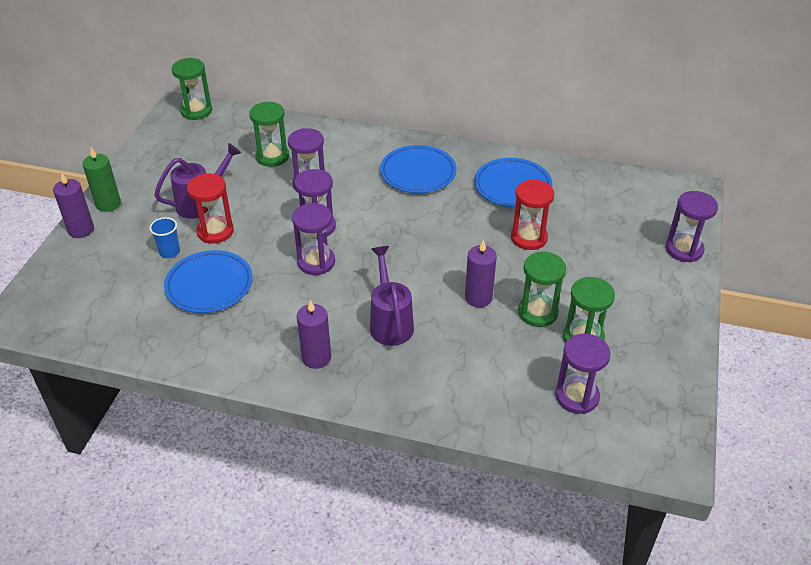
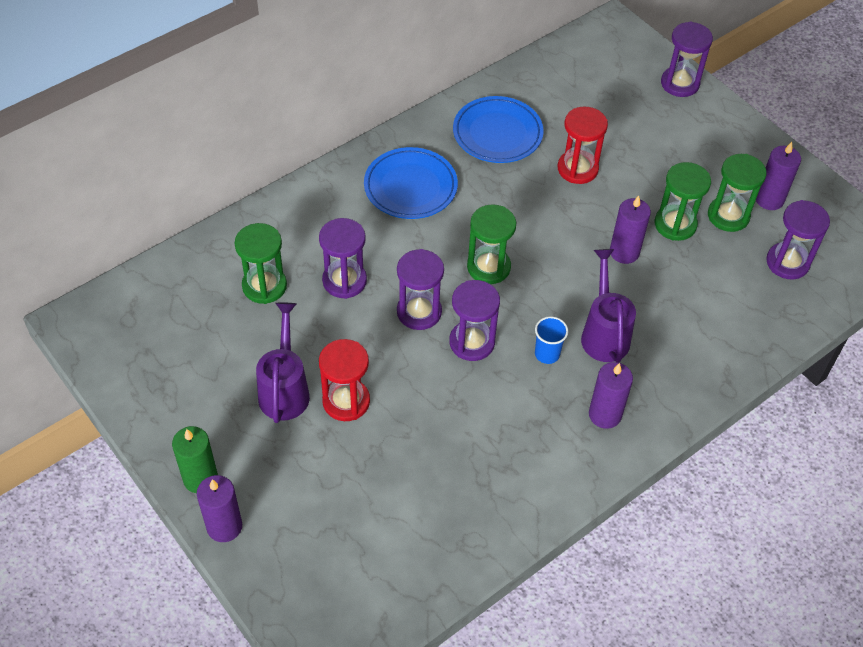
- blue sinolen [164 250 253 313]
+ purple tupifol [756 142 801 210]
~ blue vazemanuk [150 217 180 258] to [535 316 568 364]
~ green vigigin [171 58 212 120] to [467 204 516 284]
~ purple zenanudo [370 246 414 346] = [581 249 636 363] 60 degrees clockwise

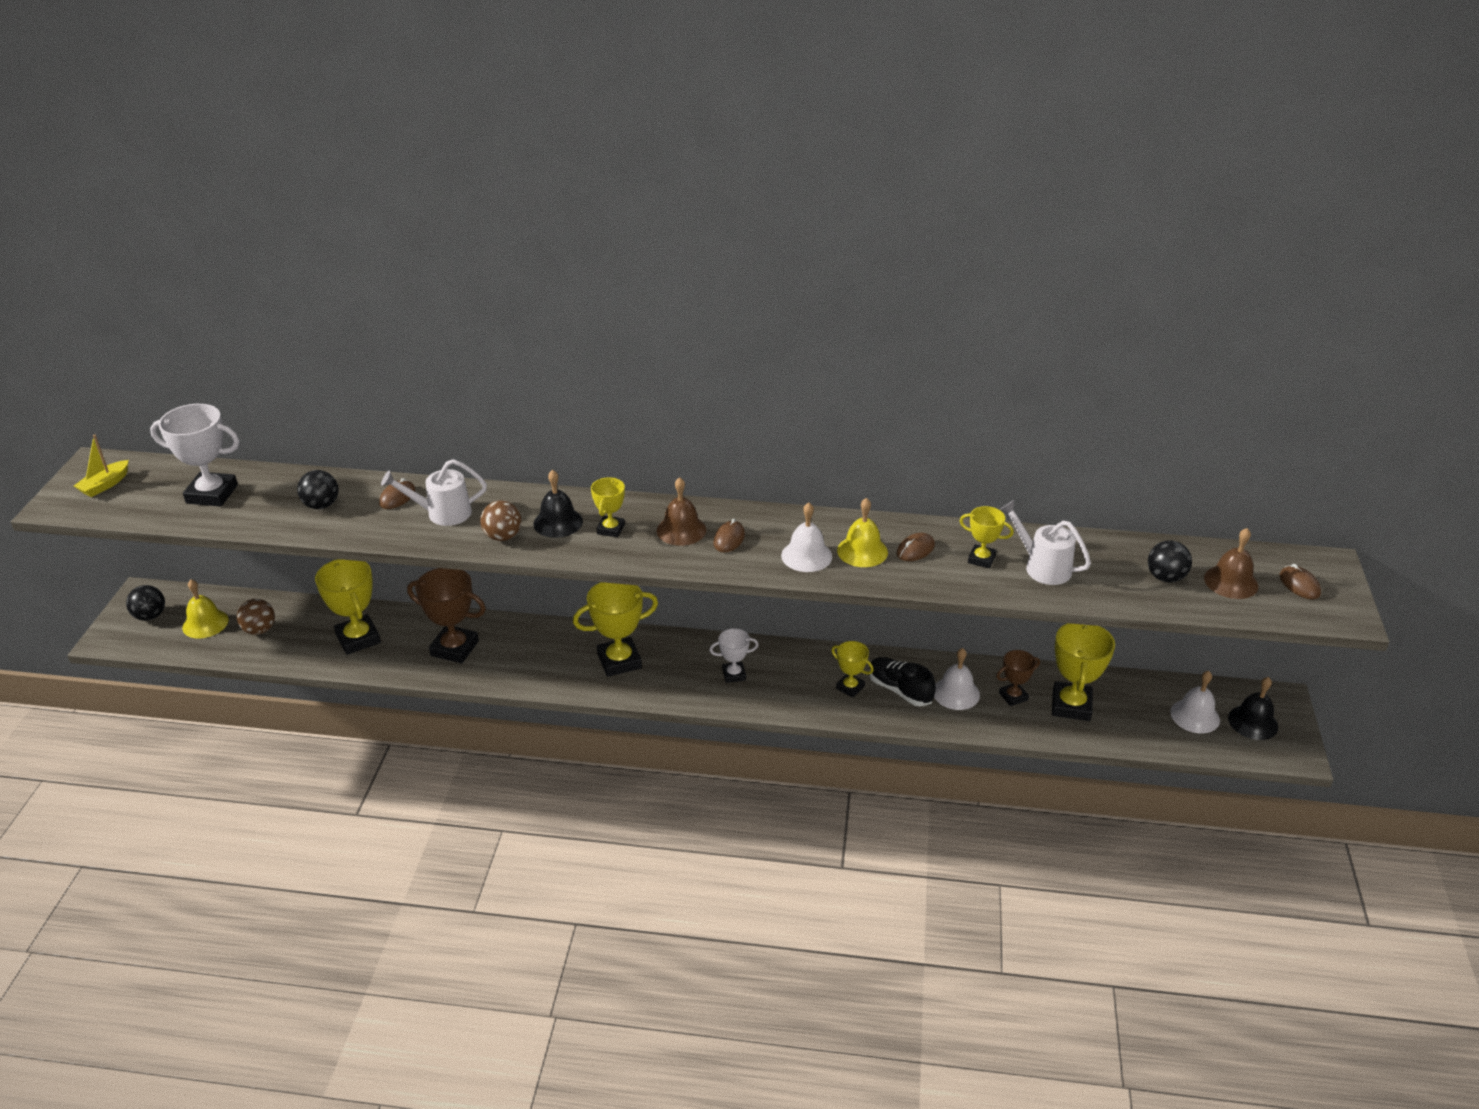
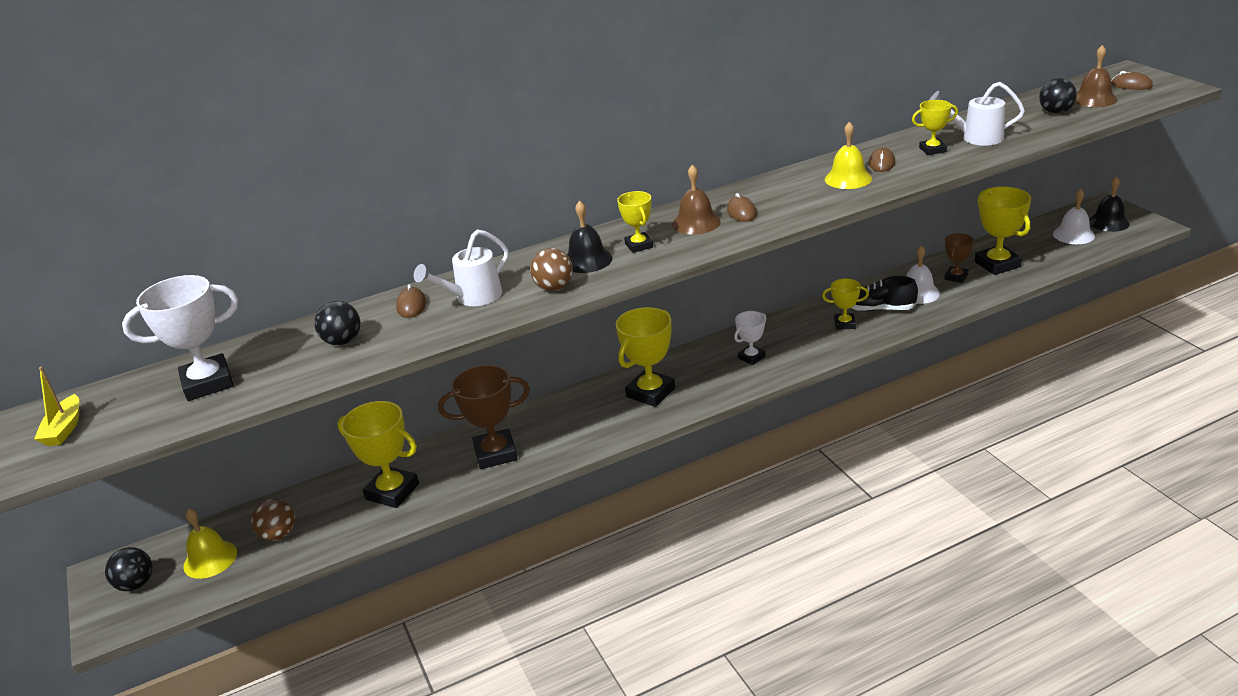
- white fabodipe [781 503 832 572]

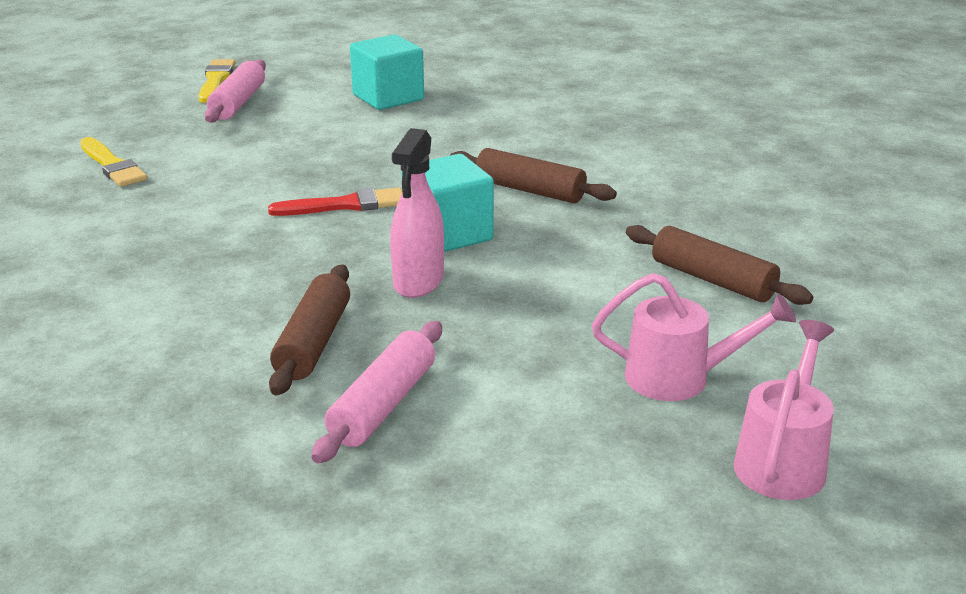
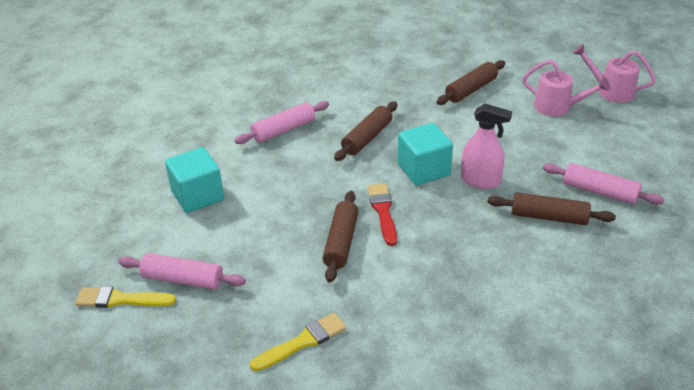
+ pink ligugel [234 101 329 144]
+ brown ligugel [322 191 358 283]
~ pink zenanudo [592 273 796 401] = [523 59 610 116] 105 degrees clockwise

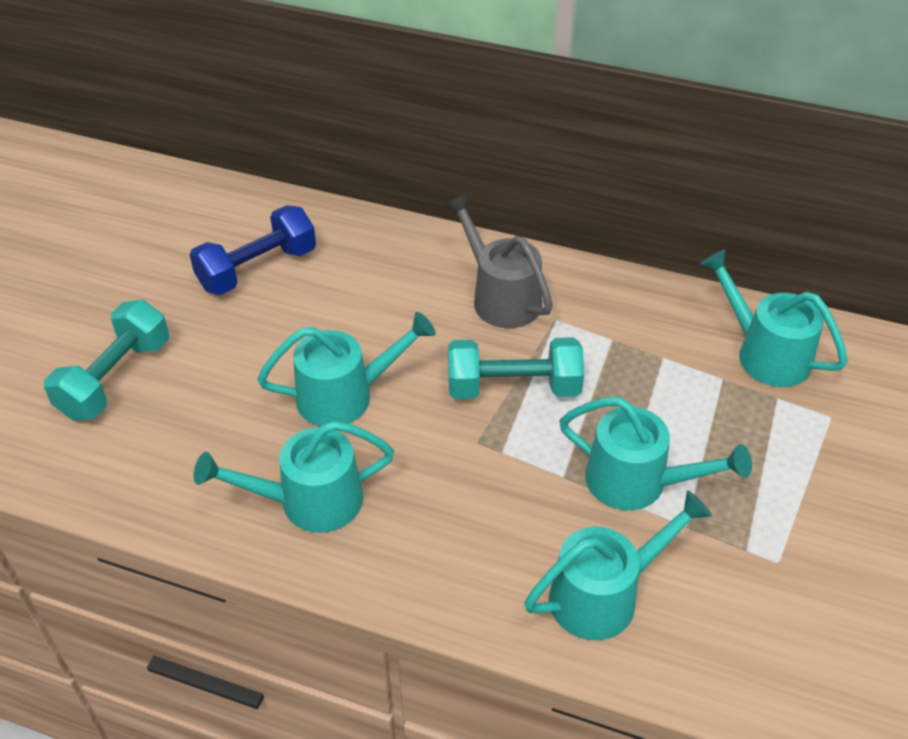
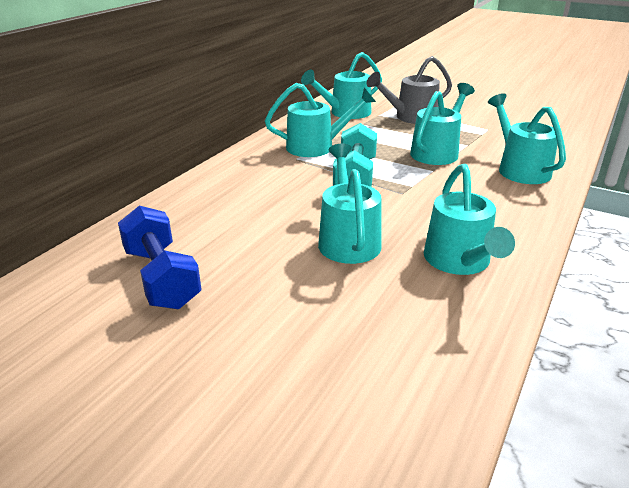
- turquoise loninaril [44 300 169 420]
+ turquoise zenanudo [265 83 376 157]
~ grey zenanudo [444 193 553 328] to [367 56 452 124]

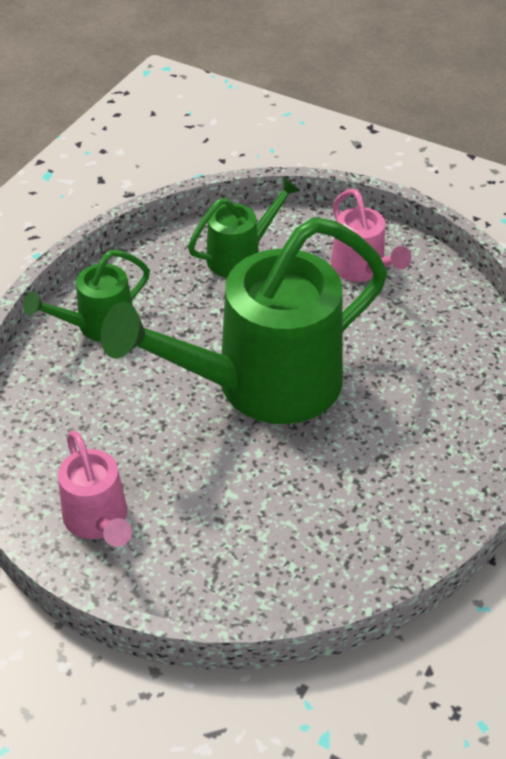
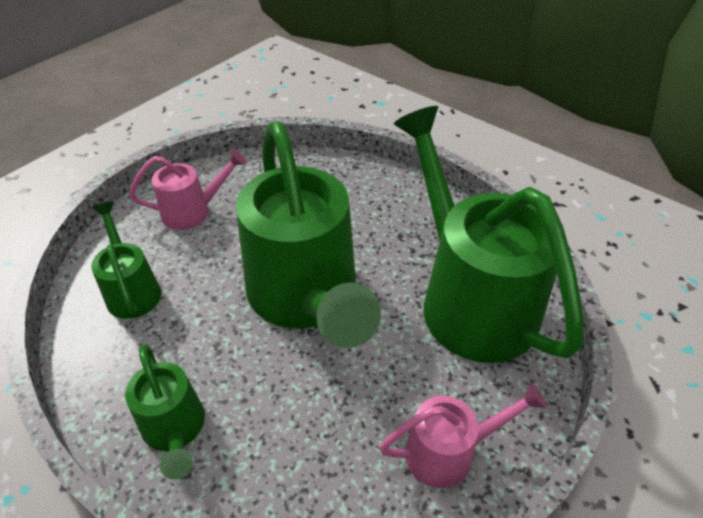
+ green zenanudo [394 106 584 363]

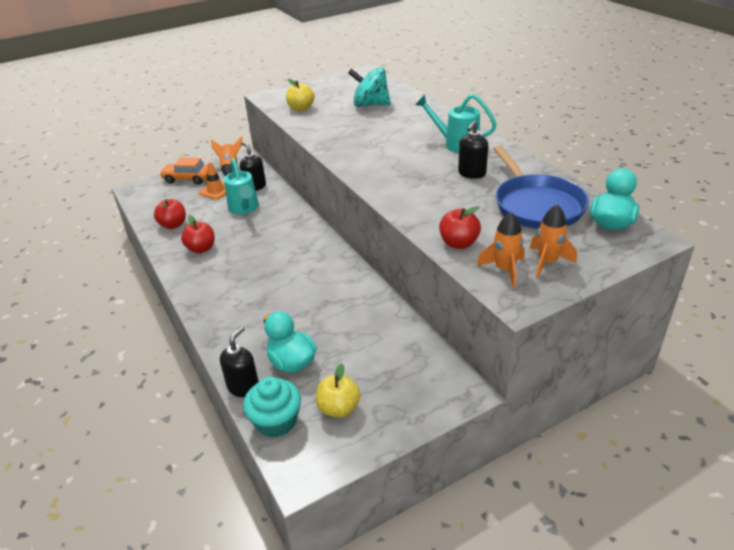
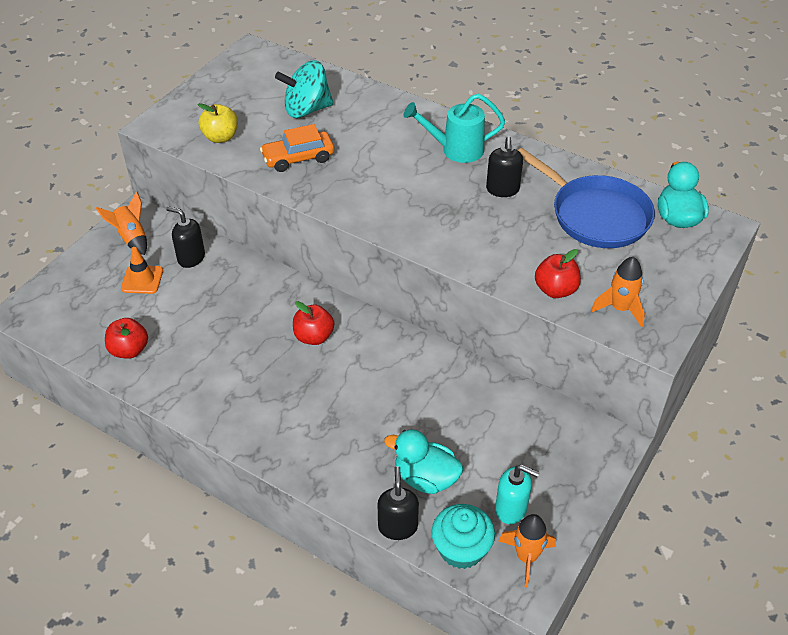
- turquoise zenanudo [224 158 259 214]
~ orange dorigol [160 157 208 185] to [260 124 334 172]
~ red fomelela [181 215 215 253] to [293 301 334 345]
~ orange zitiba [529 205 577 278] to [499 514 556 587]
~ yellow fomelela [316 363 360 418] to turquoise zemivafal [495 465 540 524]

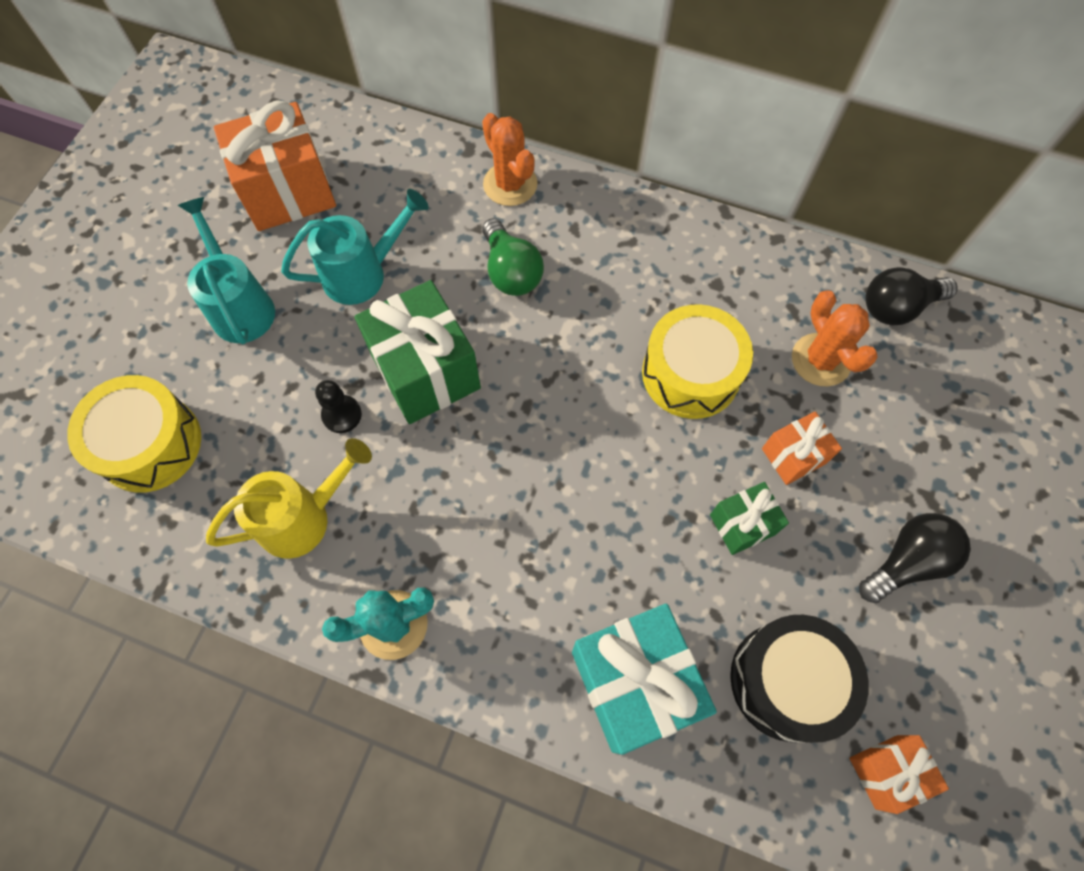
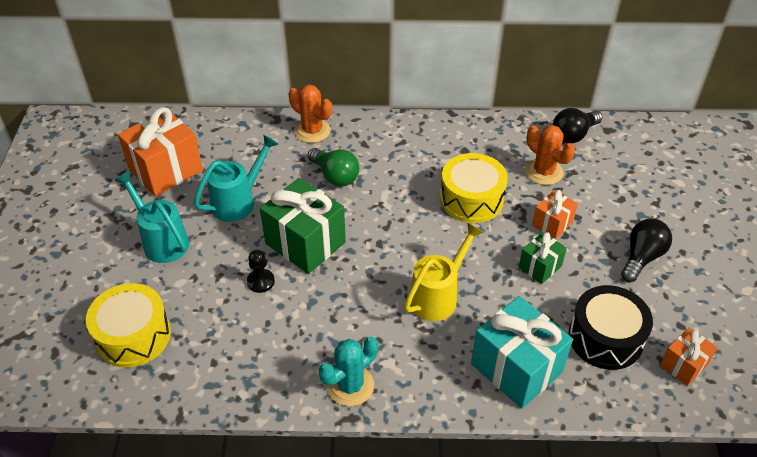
~ yellow zenanudo [206 438 372 559] to [404 223 484 321]

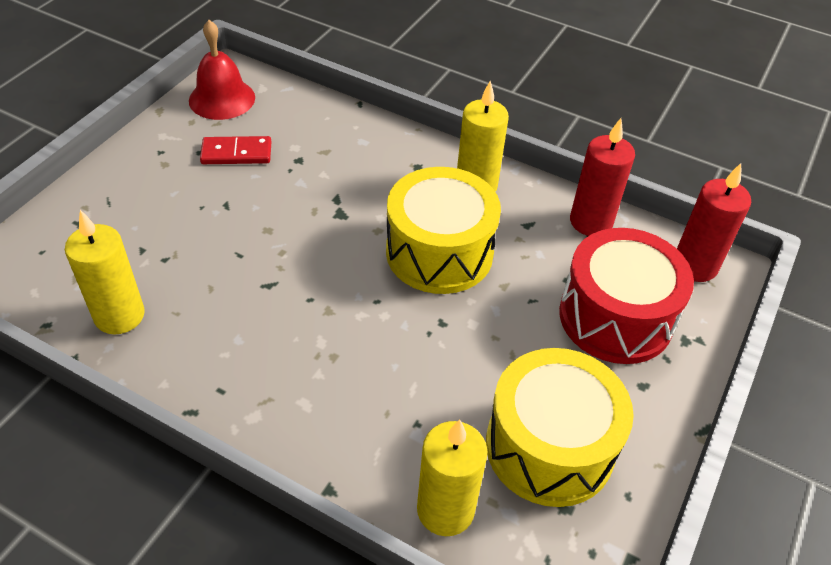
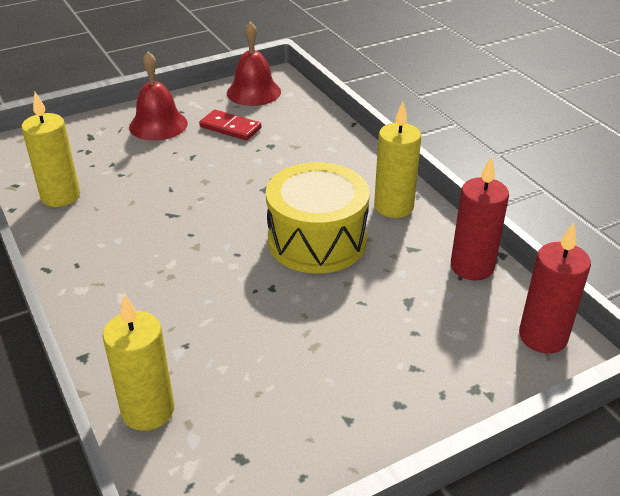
- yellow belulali [486 348 634 507]
- red belulali [559 228 694 364]
+ red fabodipe [129 52 188 141]

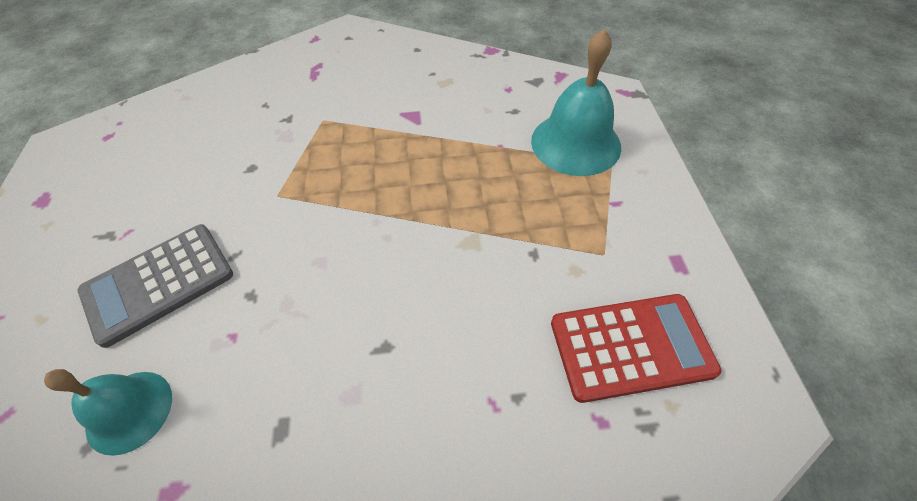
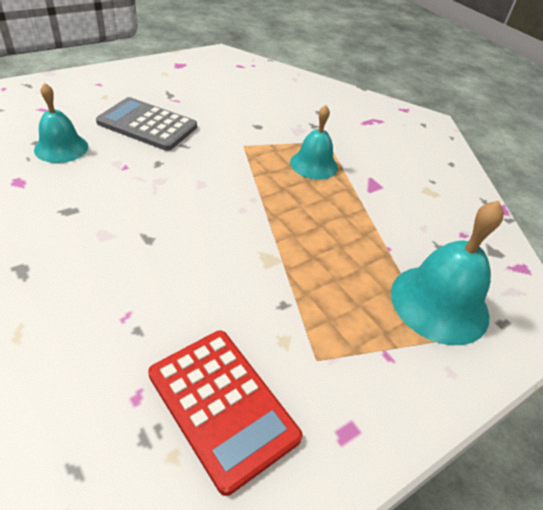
+ turquoise fabodipe [290 105 338 180]

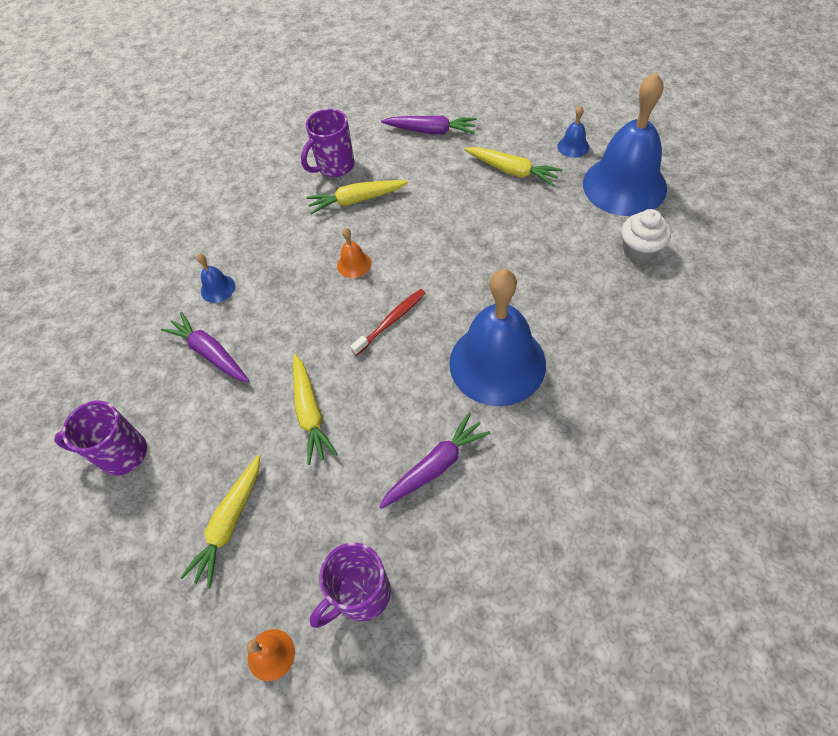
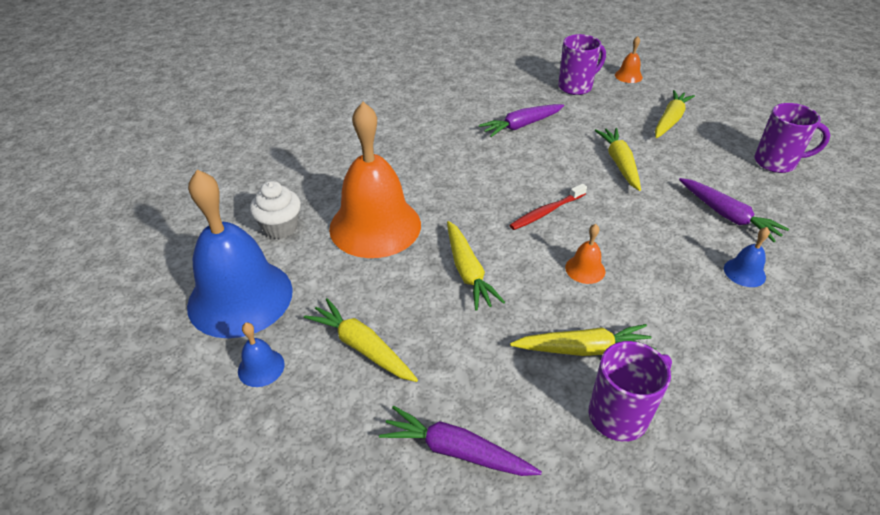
- blue fabodipe [449 269 546 406]
+ orange fabodipe [329 102 421 258]
+ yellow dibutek [447 221 505 311]

